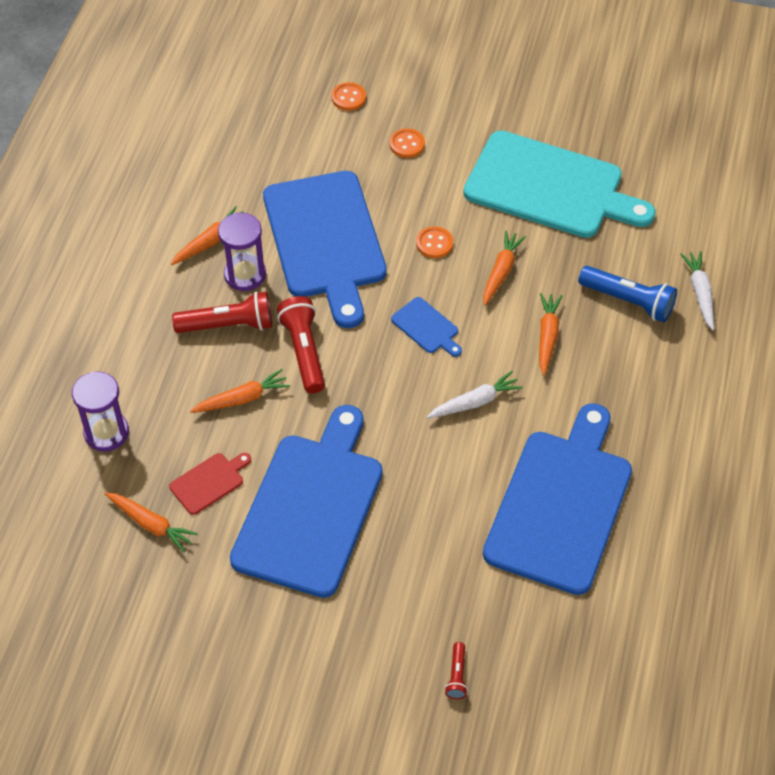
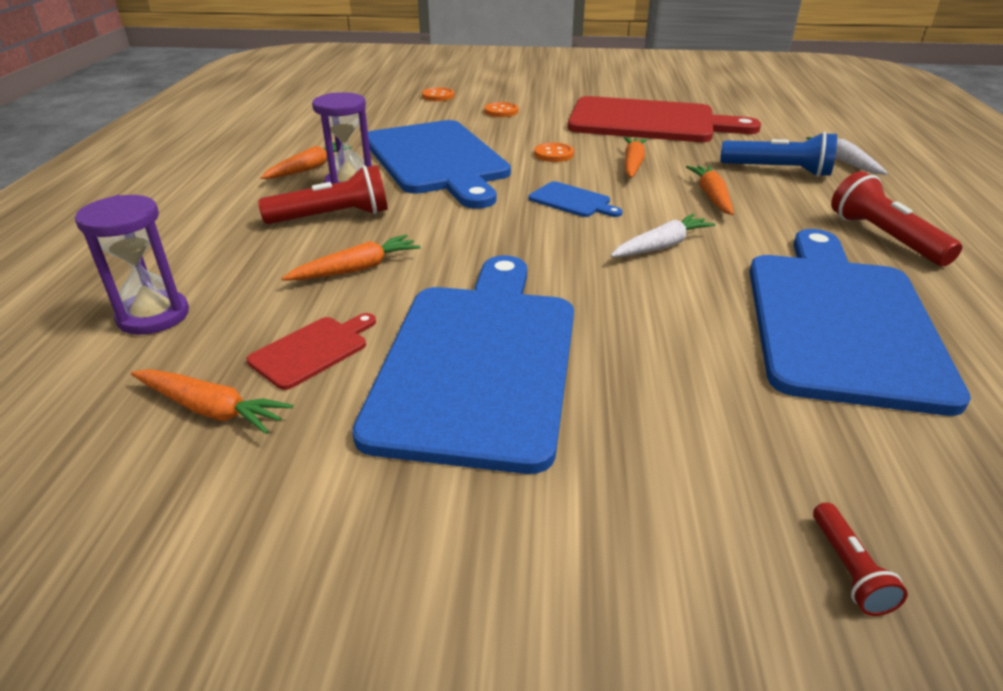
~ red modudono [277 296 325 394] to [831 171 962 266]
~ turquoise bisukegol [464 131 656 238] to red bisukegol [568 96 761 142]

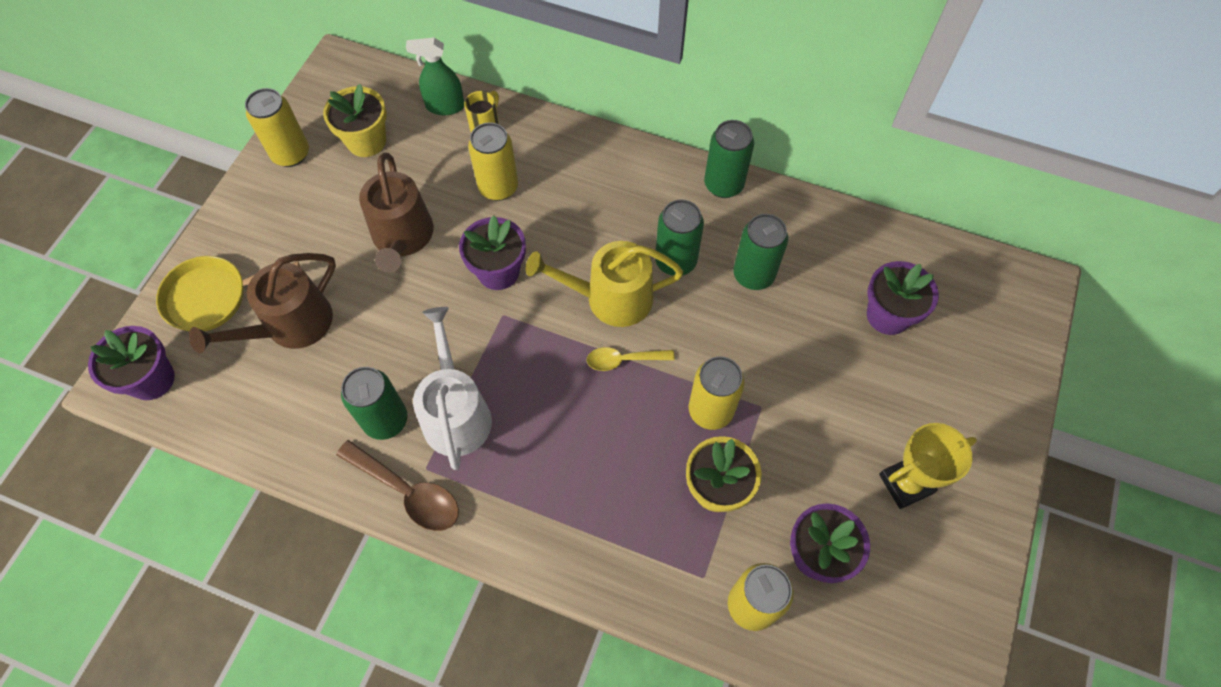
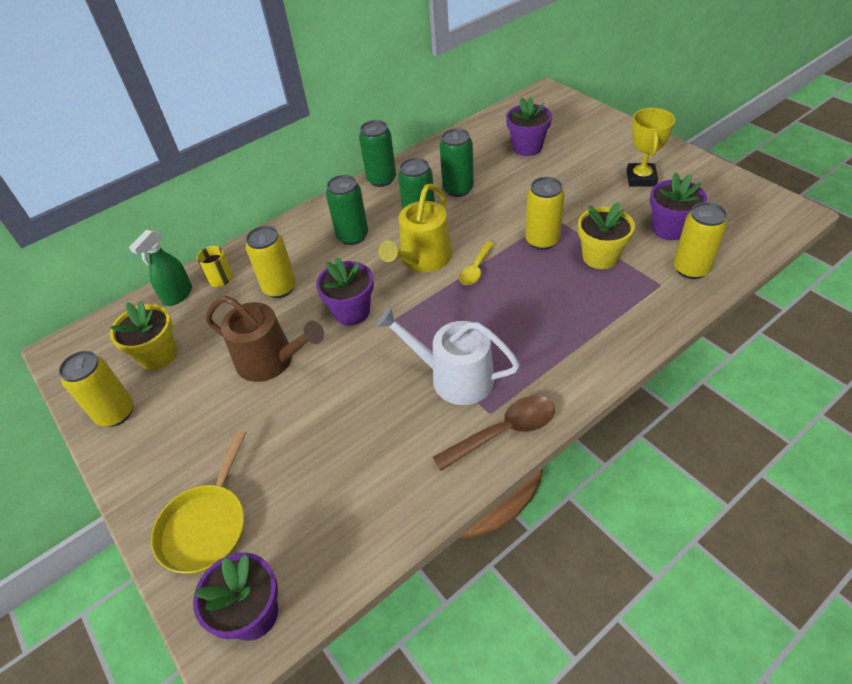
- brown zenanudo [189 253 336 353]
~ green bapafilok [341 367 407 440] to [326 175 368 245]

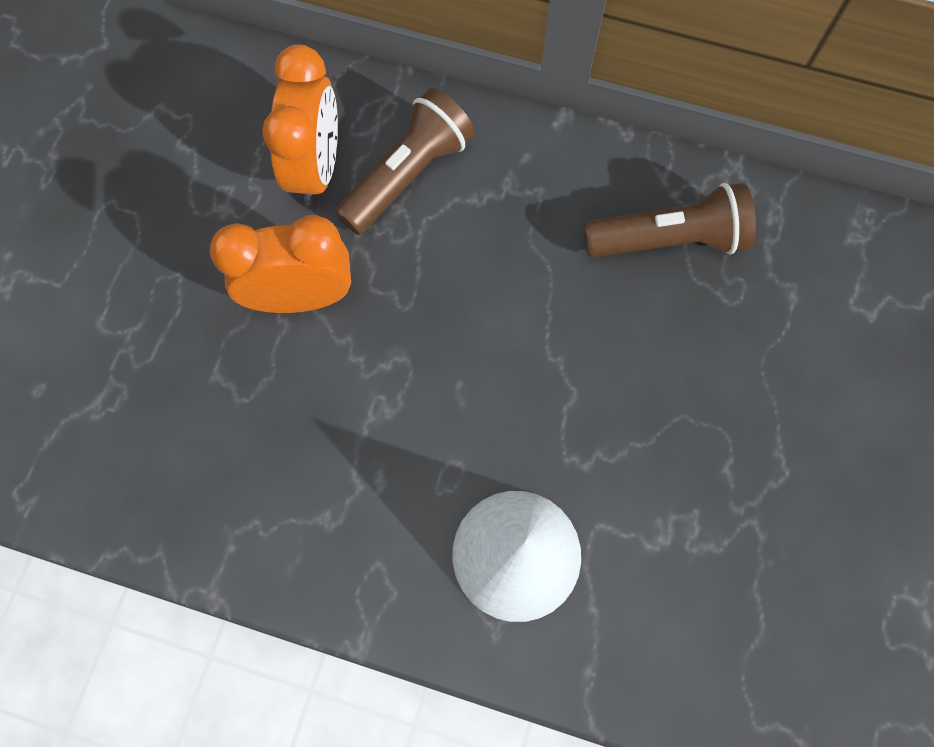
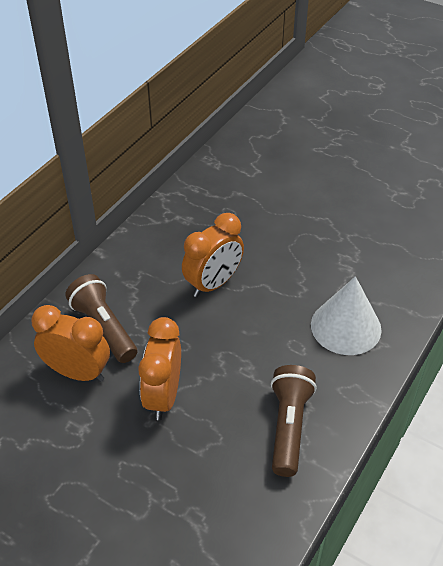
+ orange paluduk [182 213 244 297]
~ brown modudono [584 183 756 258] to [271 365 317 477]

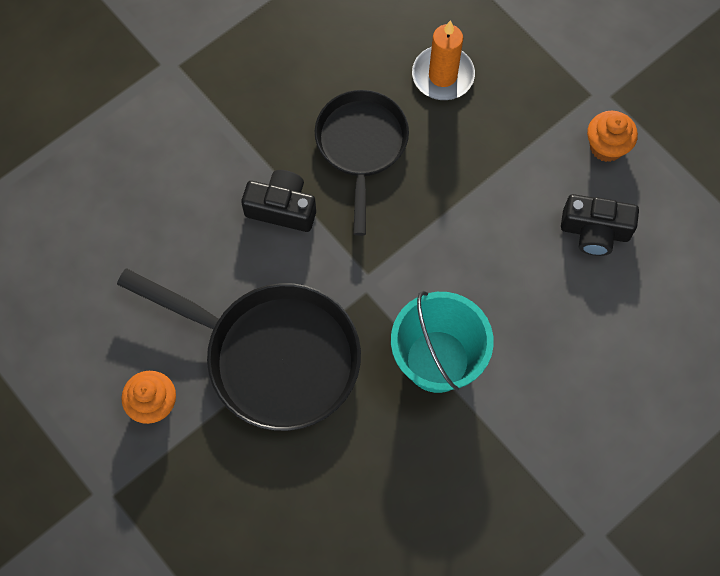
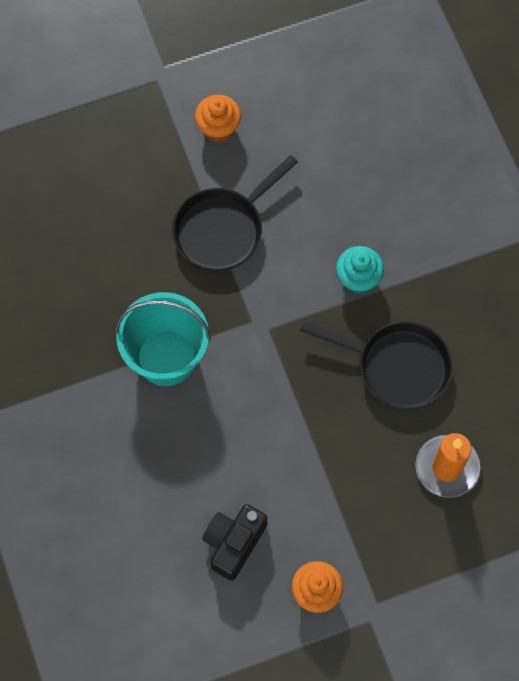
~ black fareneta [241 170 316 232] to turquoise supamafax [336 246 384 294]
~ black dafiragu [117 268 361 431] = [172 155 298 271] x0.66

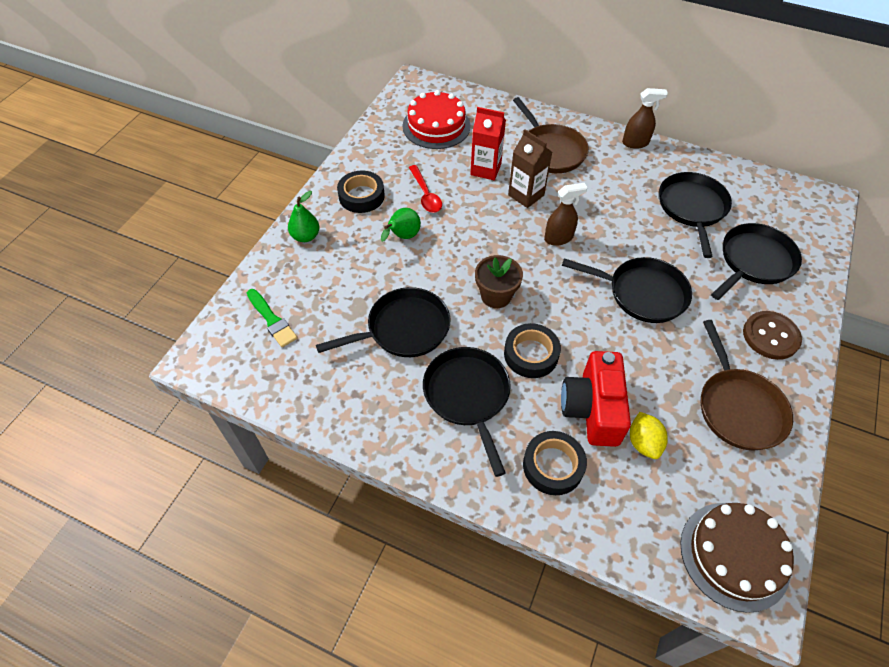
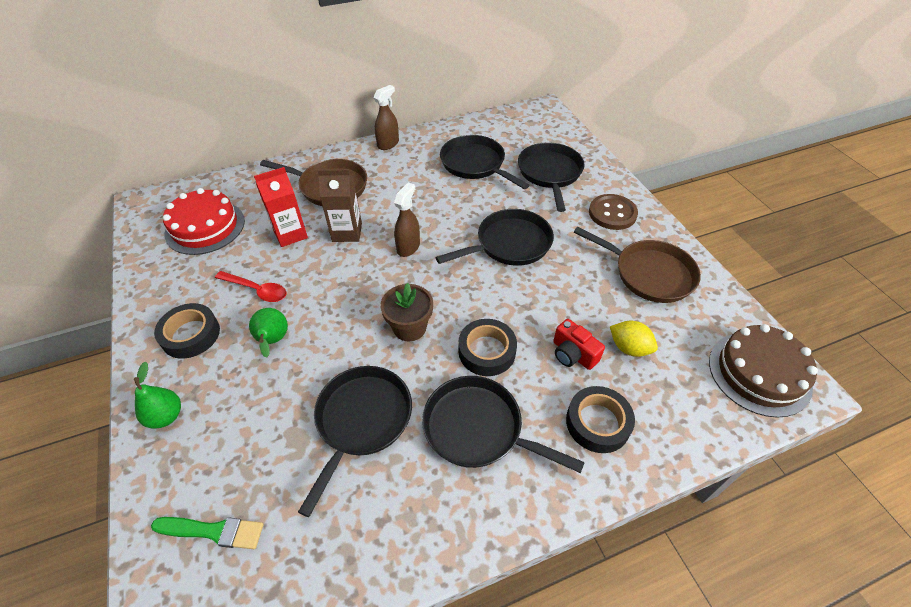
~ red fareneta [561 351 631 447] = [553 319 605 370] x0.58

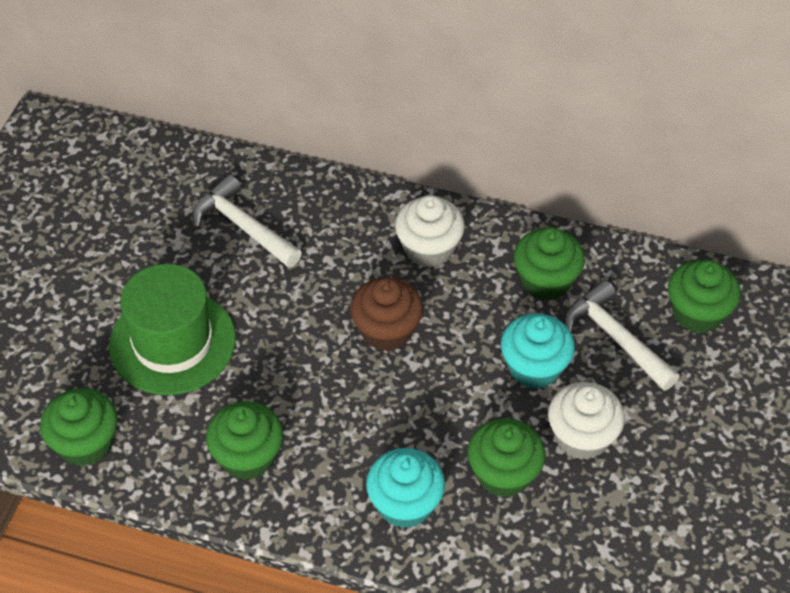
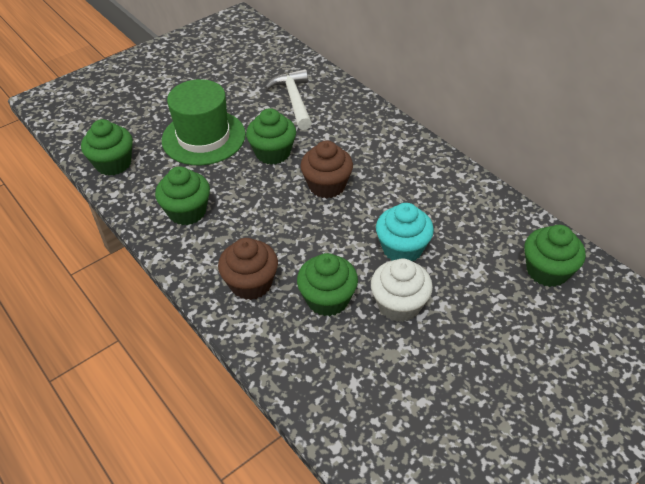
- white supamafax [395 195 465 268]
- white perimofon [564 280 680 391]
~ green supamafax [514 227 585 300] to [246 108 296 165]
~ turquoise supamafax [366 448 445 528] to brown supamafax [218 238 278 300]

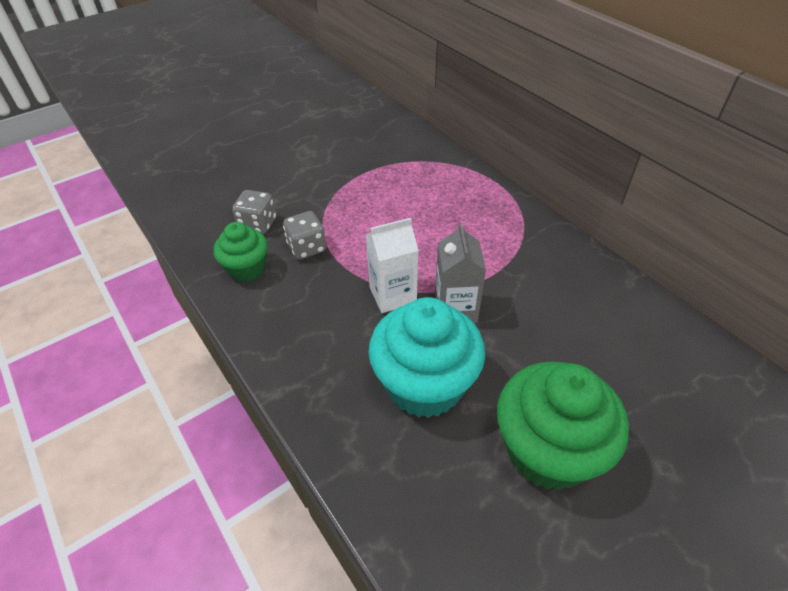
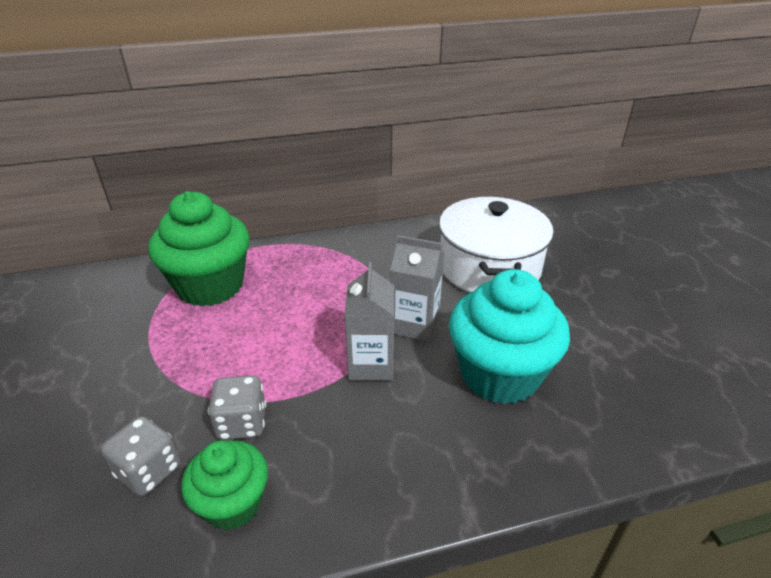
+ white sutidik [439 197 554 293]
~ green supamafax [497 361 629 490] to [148 191 250 307]
~ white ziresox [366 218 419 313] to grey ziresox [344 262 394 381]

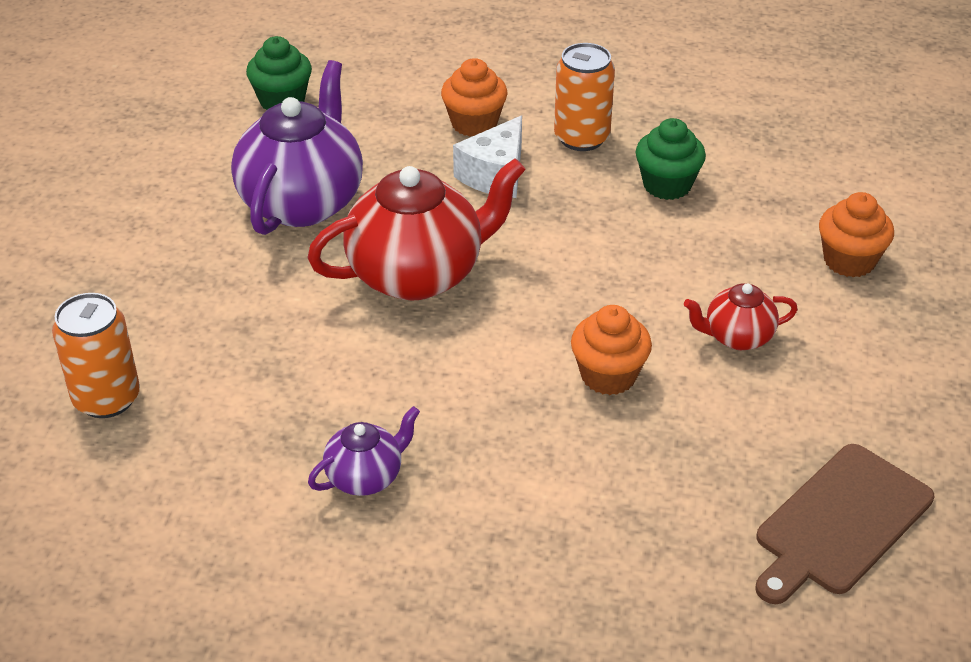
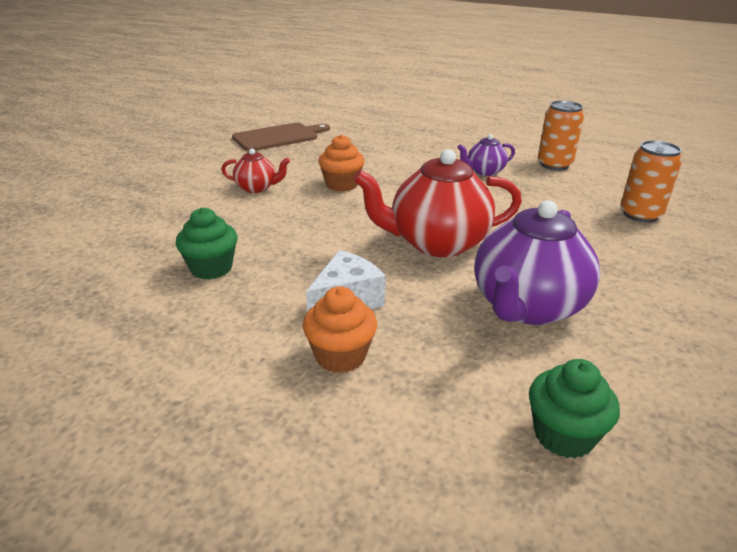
- orange supamafax [819 192 894 277]
~ orange bapafilok [554 43 615 151] to [538 100 584 170]

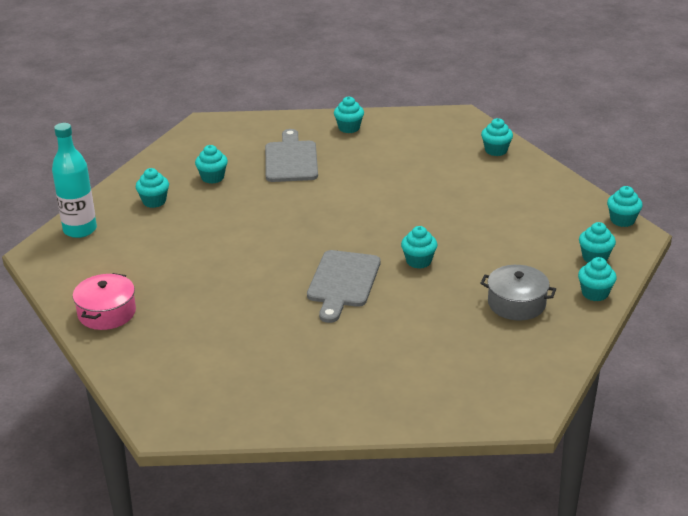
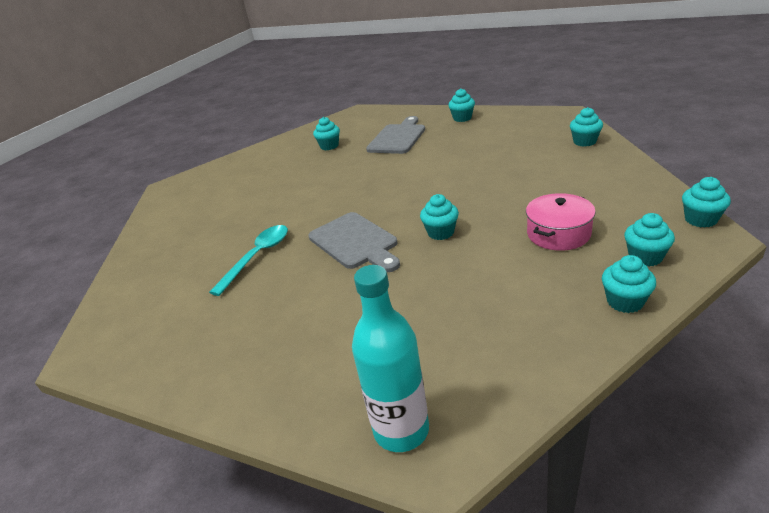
- turquoise supamafax [136 168 169 208]
- grey sutidik [480 265 556 320]
+ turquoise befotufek [209 225 288 296]
~ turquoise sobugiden [52 123 97 238] to [352 265 429 452]
~ pink sutidik [73 273 136 330] to [526 193 596 251]
~ grey bisukegol [307 250 380 323] = [308 212 400 272] 75 degrees counterclockwise

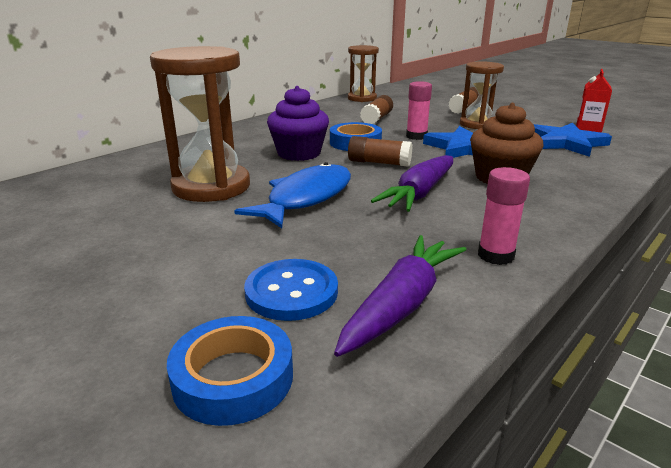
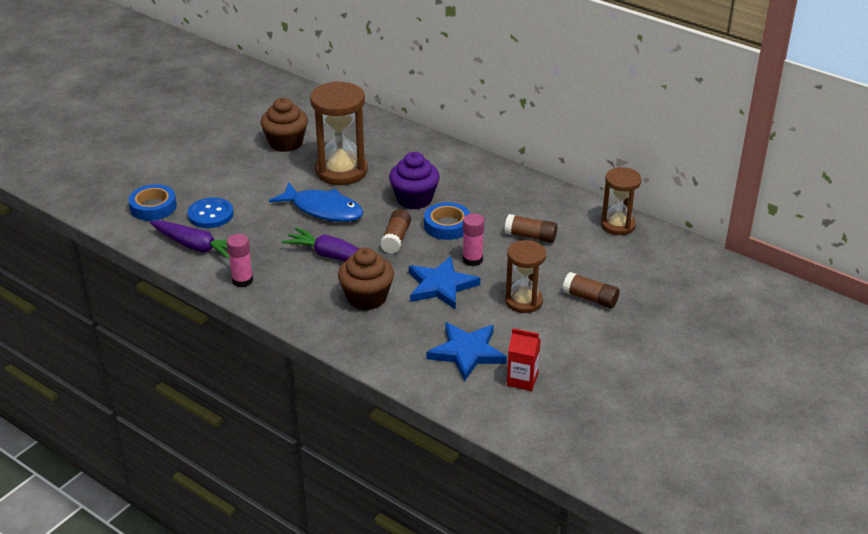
+ brown supamafax [261 98 308 152]

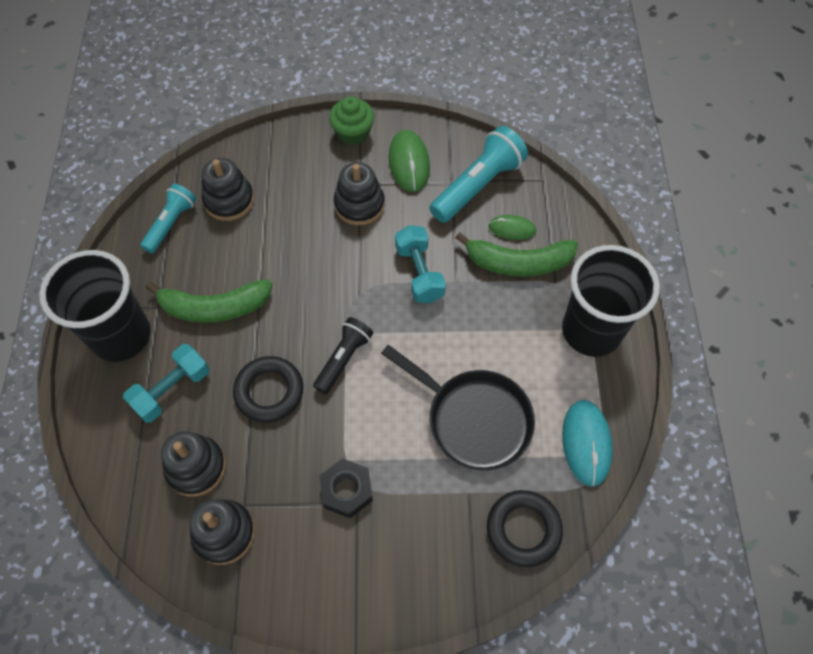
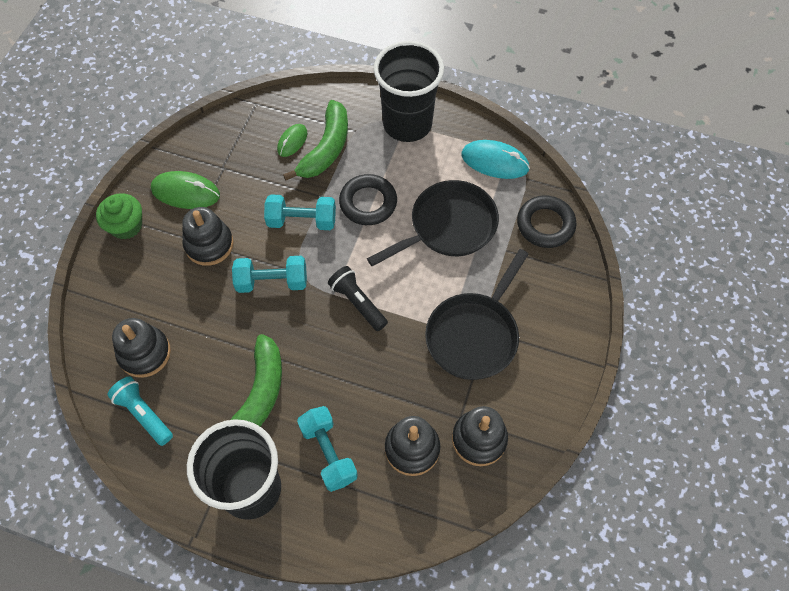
- turquoise modudono [429 126 528 223]
+ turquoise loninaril [232 256 307 293]
~ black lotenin [233 356 303 422] to [339 174 397 225]
~ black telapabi [320 458 373 518] to black dafiragu [425 249 529 380]

